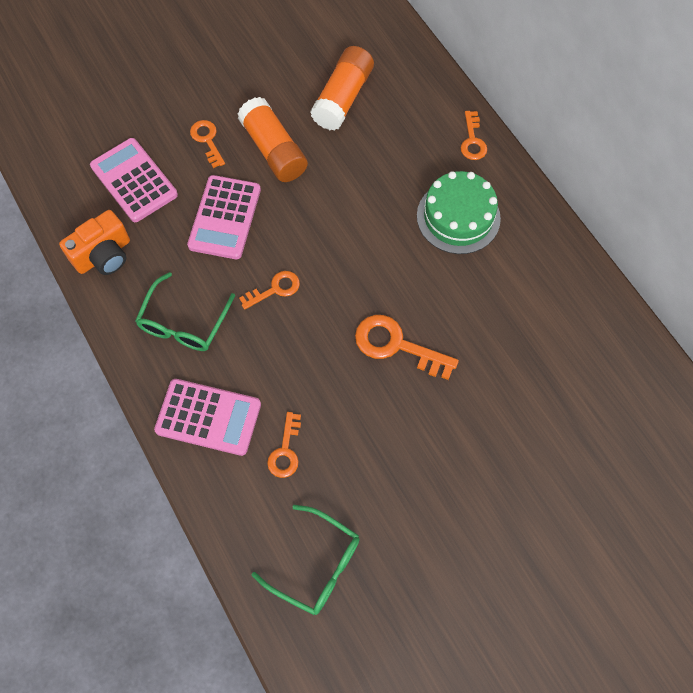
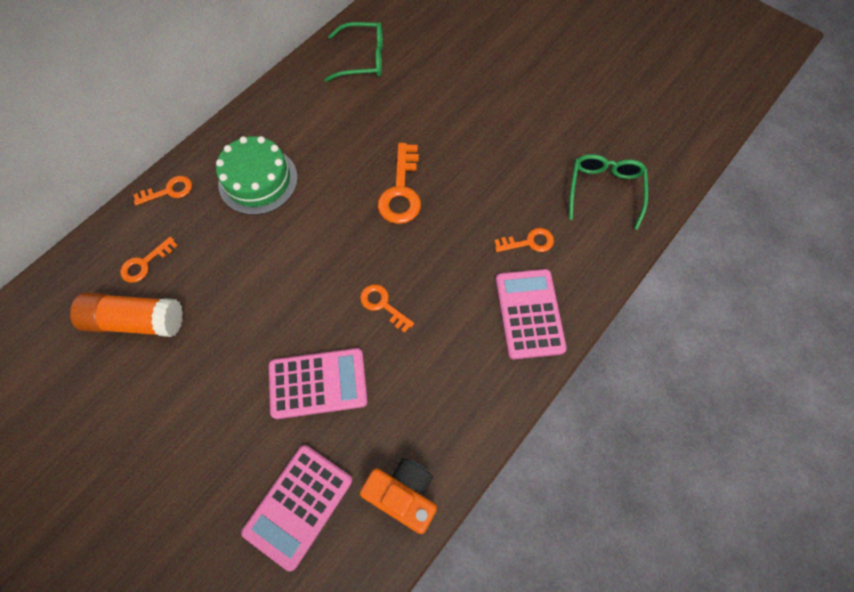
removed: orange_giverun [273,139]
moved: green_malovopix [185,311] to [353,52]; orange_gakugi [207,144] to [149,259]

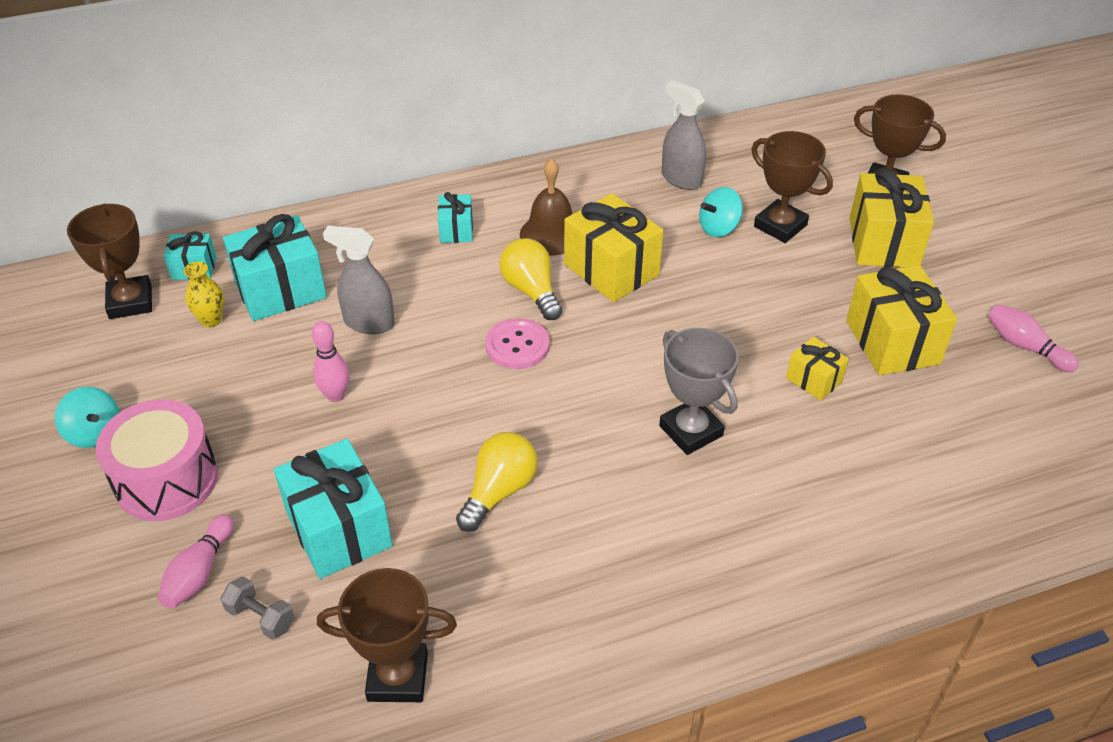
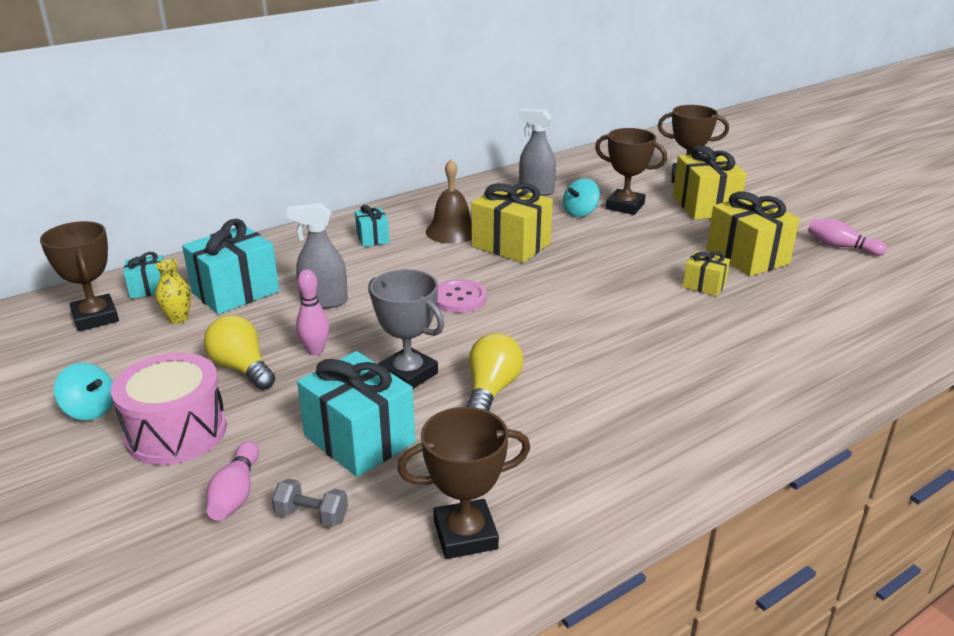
moved: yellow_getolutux [530,279] to [239,352]; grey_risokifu [699,391] to [406,329]

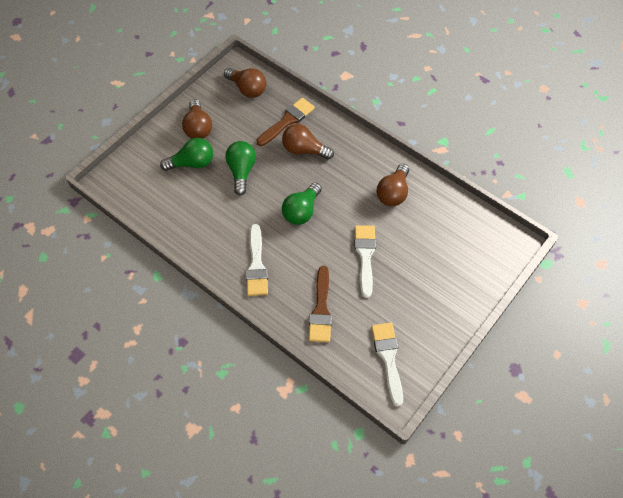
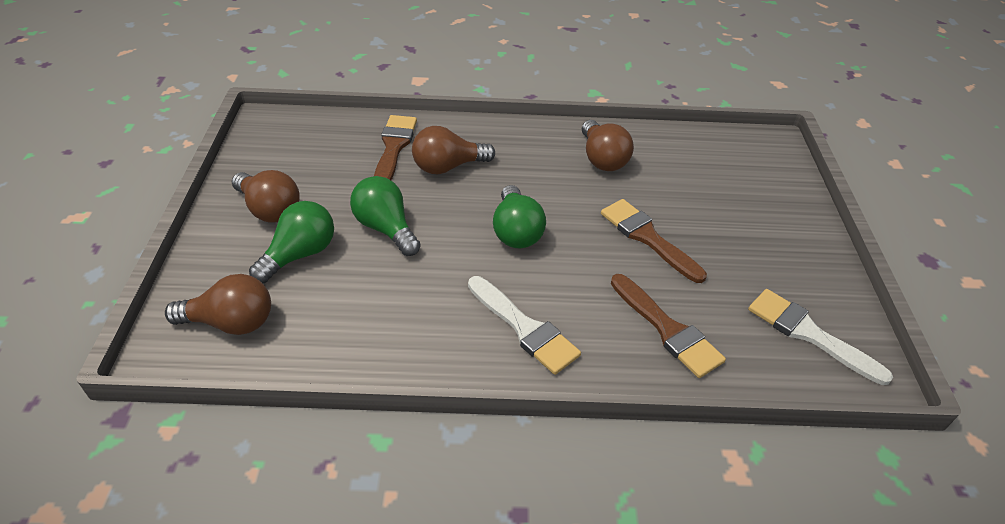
moved: brown_getolutux [245,83] to [218,304]
recoloured: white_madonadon [365,261] to brown_madonadon [654,241]

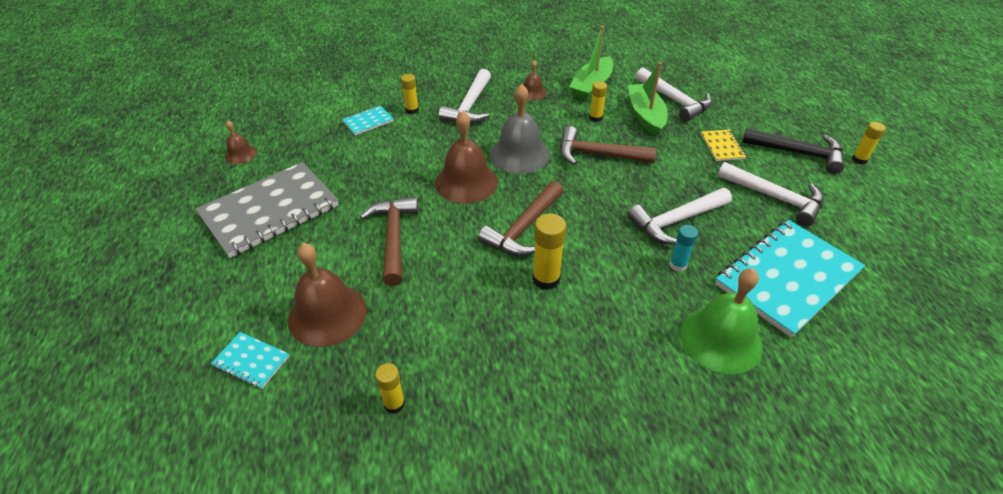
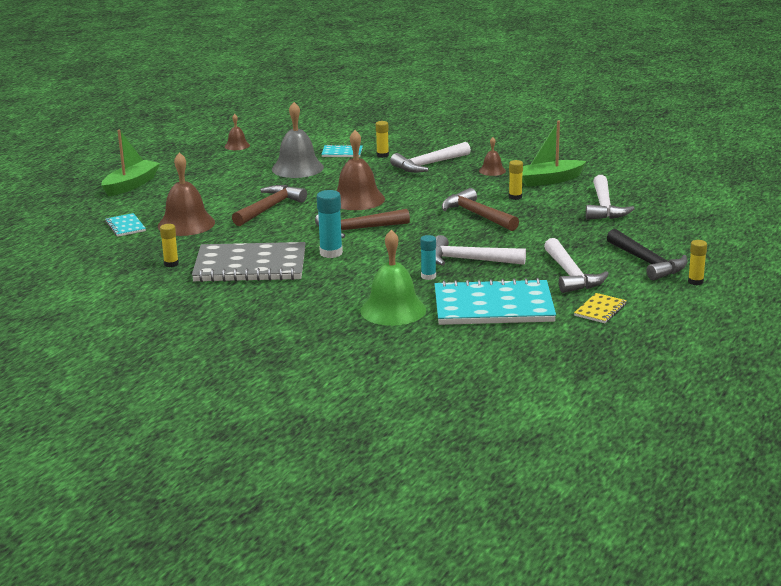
moved: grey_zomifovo [267,210] to [249,262]; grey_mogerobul [520,129] to [298,140]; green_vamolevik [648,99] to [130,163]; yellow_zomifovo [723,145] to [600,308]
recoloured: yellow_giverun [549,251] to turquoise_giverun [330,224]

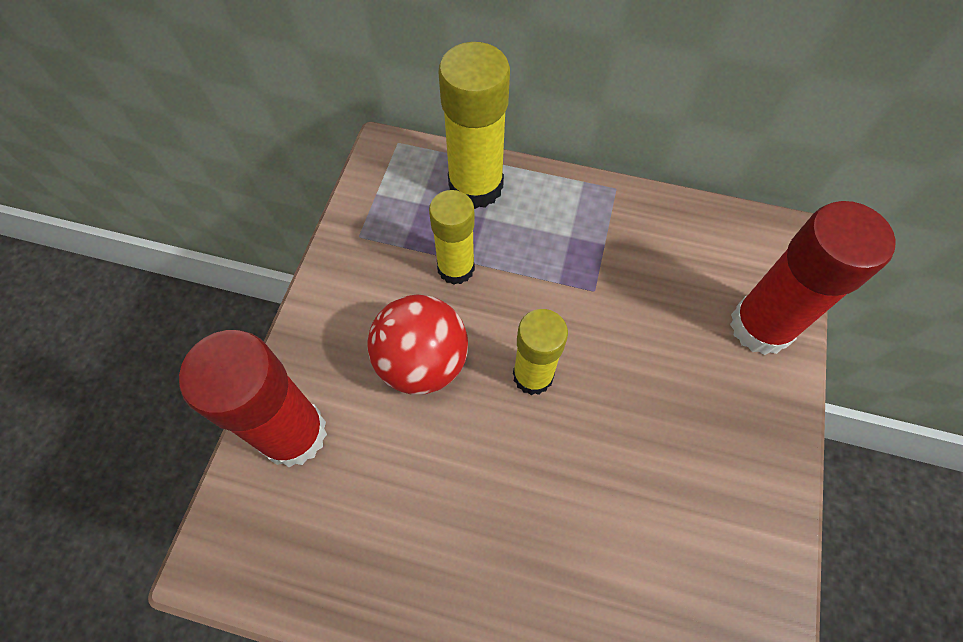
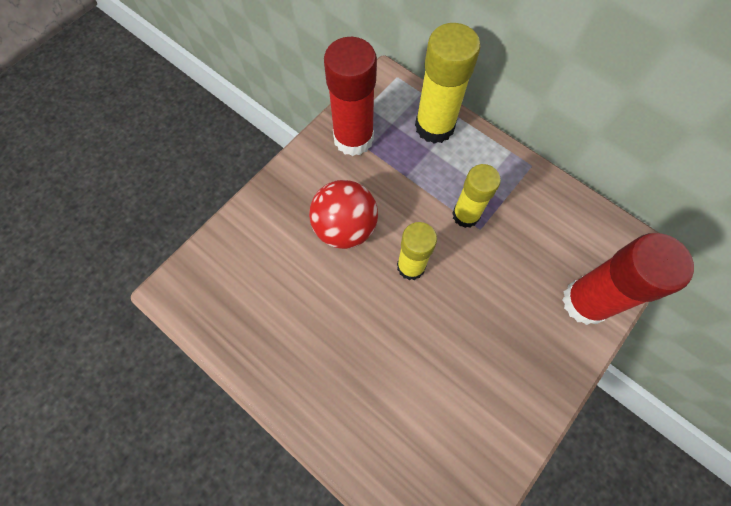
moved: red_giverun [253,398] to [350,96]; yellow_giverun [452,237] to [476,196]

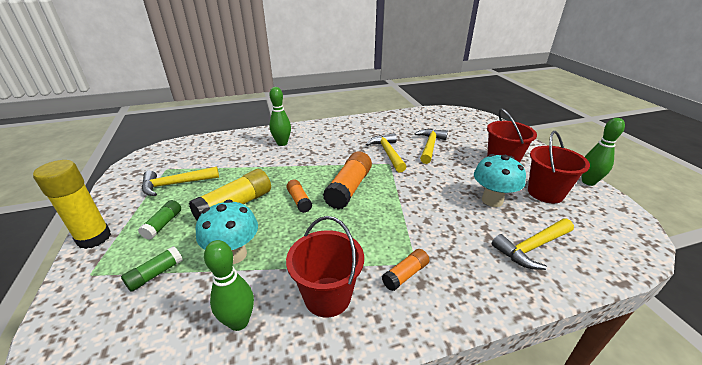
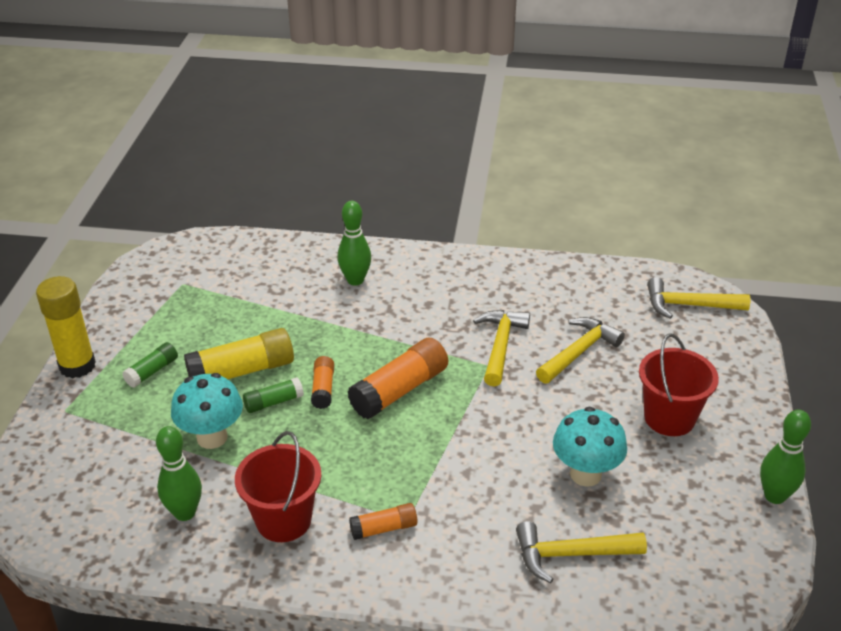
removed: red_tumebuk [559,167]
moved: green_giverun [152,269] to [273,395]; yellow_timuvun [180,181] to [698,298]

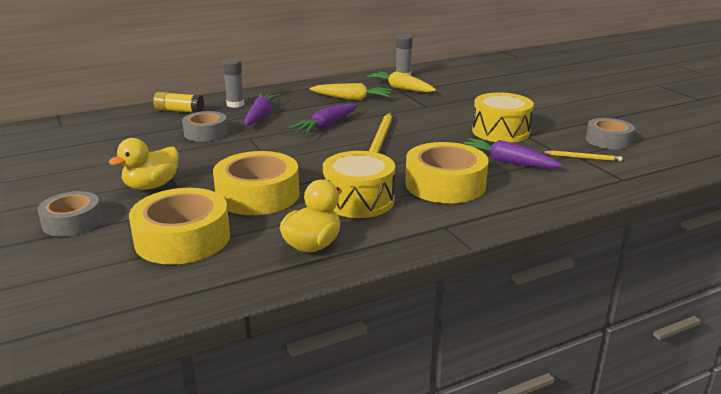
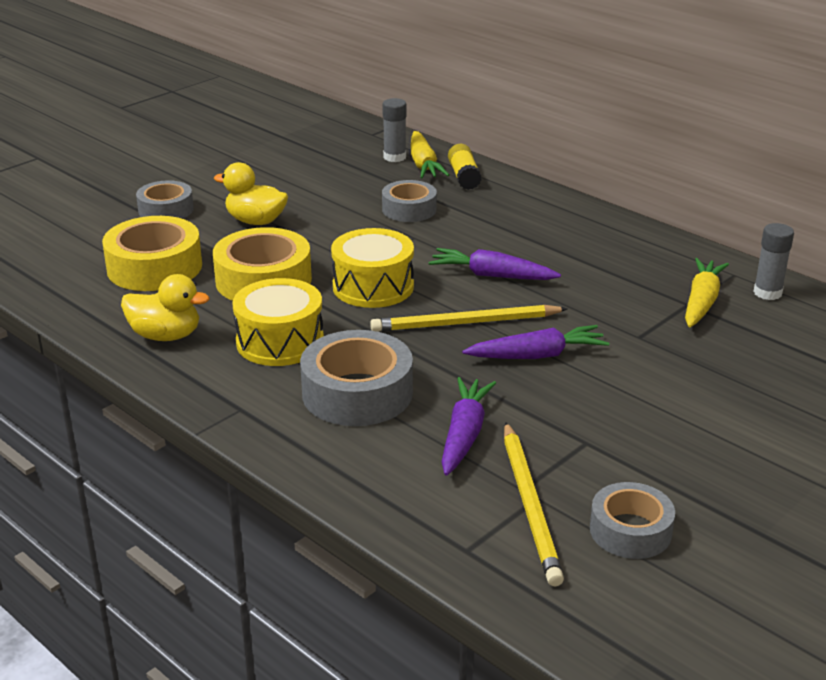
moved: grey_giverun [233,83] to [394,130]; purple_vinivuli [262,109] to [535,342]; yellow_vinivuli [351,91] to [430,154]; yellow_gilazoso [503,117] to [372,268]
recoloured: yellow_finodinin [447,172] to grey_finodinin [356,378]
resized: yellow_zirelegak [582,155] = [534,504] x1.88

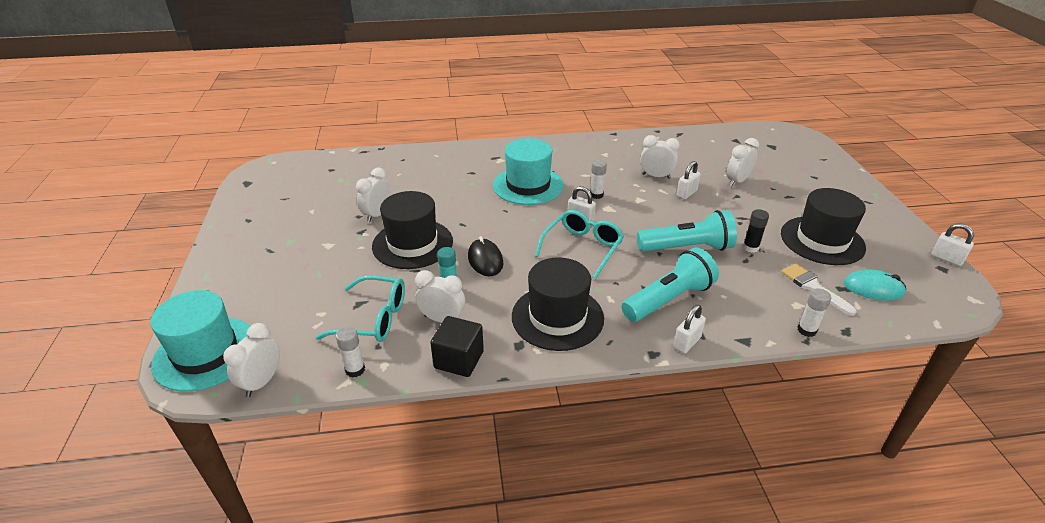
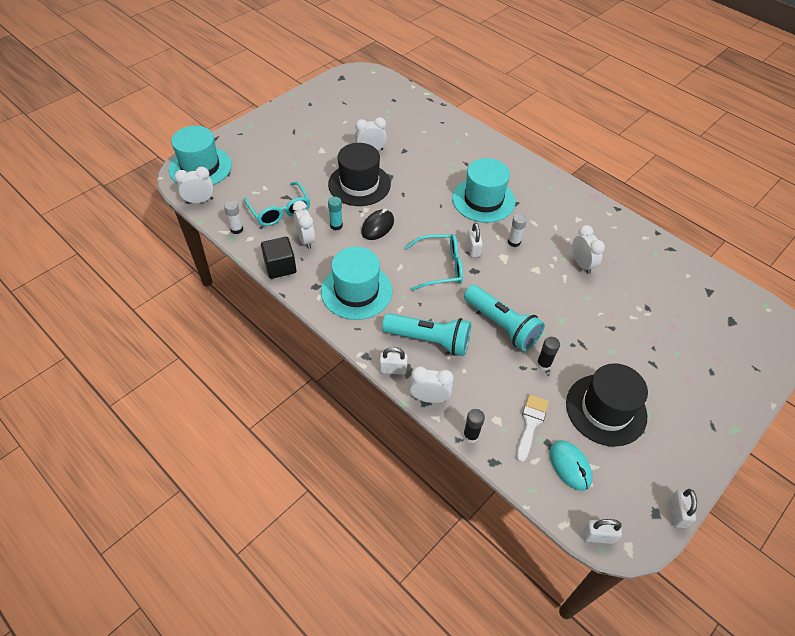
moved: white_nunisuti [689,180] to [602,531]; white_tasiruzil [743,162] to [431,384]
recoloured: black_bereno [558,304] to turquoise_bereno [356,283]; white_giverun [814,312] to black_giverun [474,426]

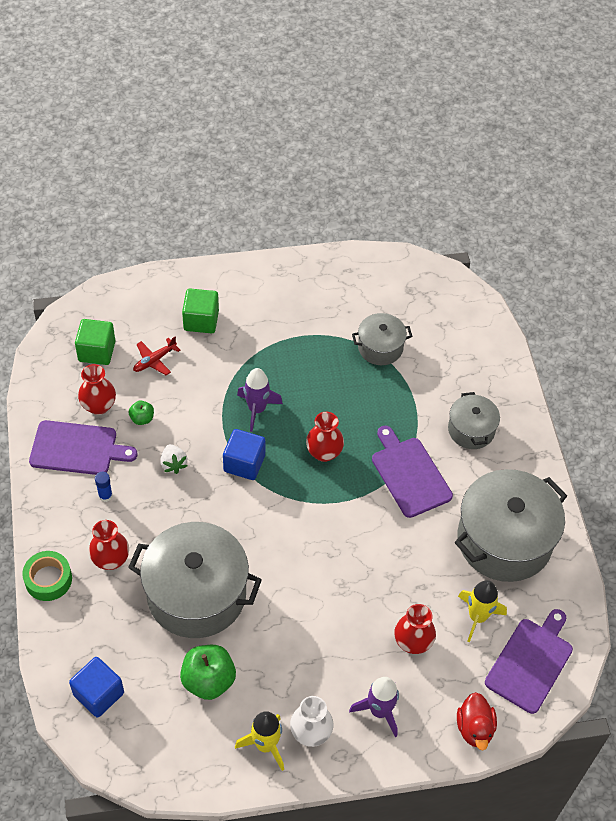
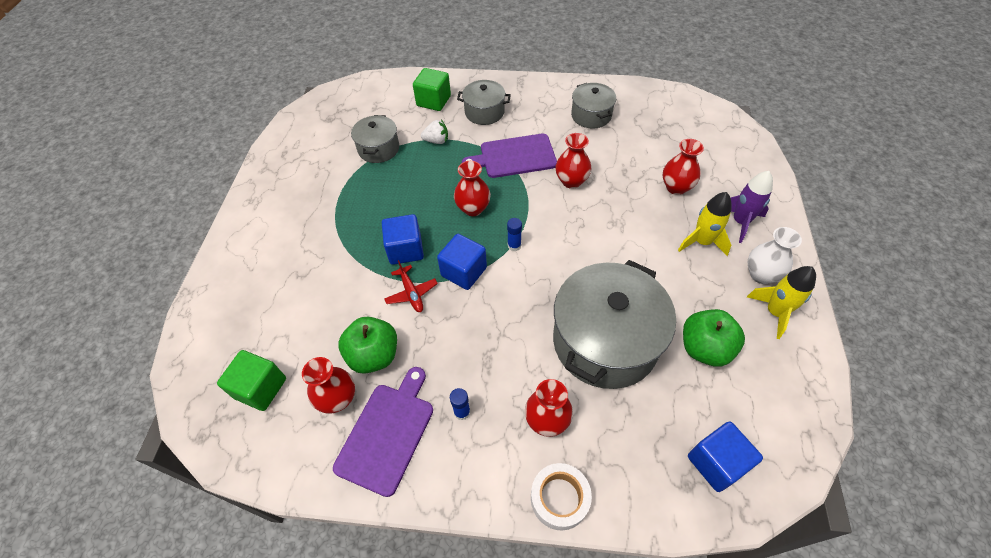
removed: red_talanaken [477,721]; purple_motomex [529,661]
added: blue_giverun [514,234]; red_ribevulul [573,161]
moved: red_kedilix [156,356] to [411,286]; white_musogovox [173,459] to [434,132]; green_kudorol [200,310] to [432,89]; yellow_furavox [482,611] to [705,224]
replaced: purple_furavox [260,400] to blue_kudorol [403,239]
recoloured: green_finodinin [47,576] to white_finodinin [561,497]
resized: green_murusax [141,413] = [367,345] x1.93; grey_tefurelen [511,525] = [593,105] x0.52

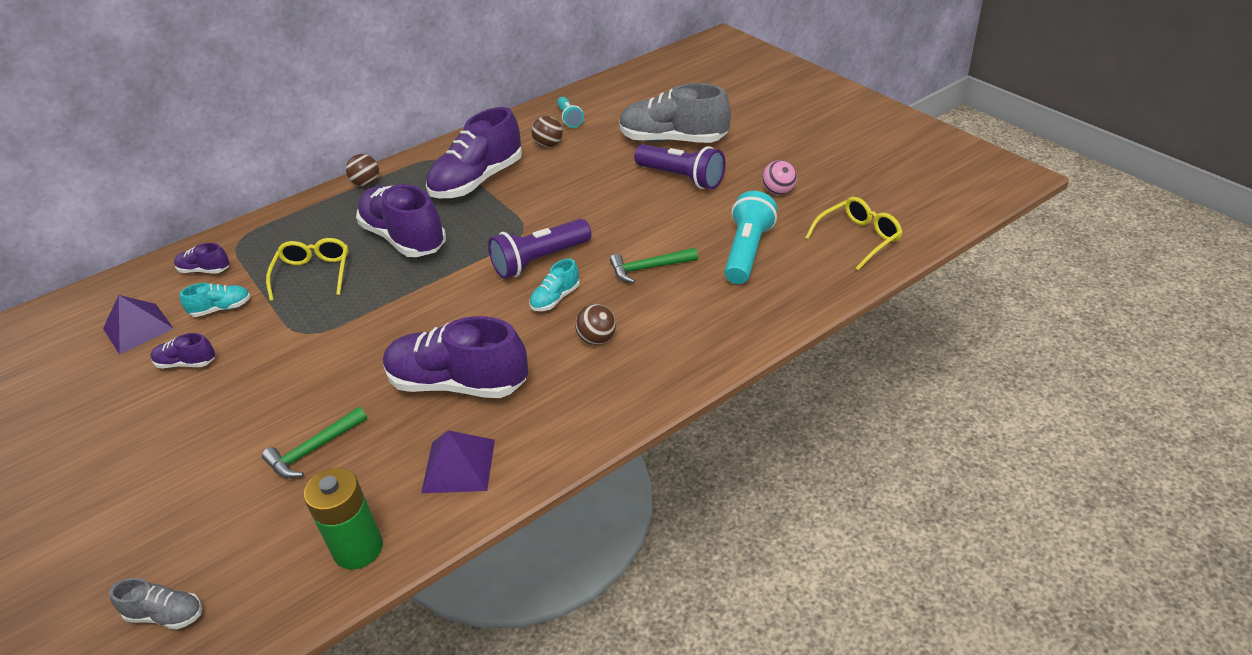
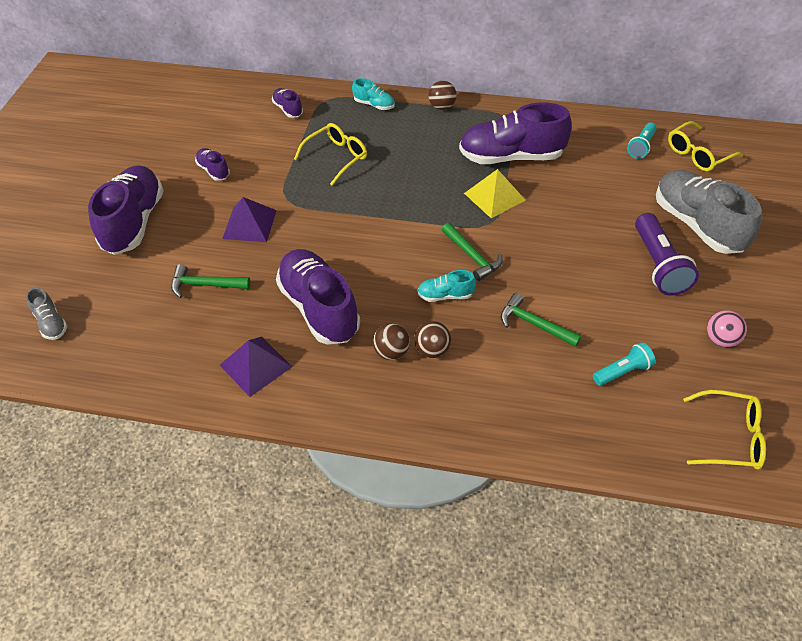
removed: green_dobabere [343,518]
added: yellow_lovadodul [495,193]; yellow_malovopix [705,146]
moved: purple_lovadodul [138,325] to [249,219]; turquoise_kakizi [215,300] to [373,94]; purple_kakizi [401,220] to [126,210]; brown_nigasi [547,132] to [391,341]
replaced: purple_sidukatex [539,249] to green_timuvun [472,252]
resized: turquoise_sidukatex [750,237] = [624,364] x0.58

